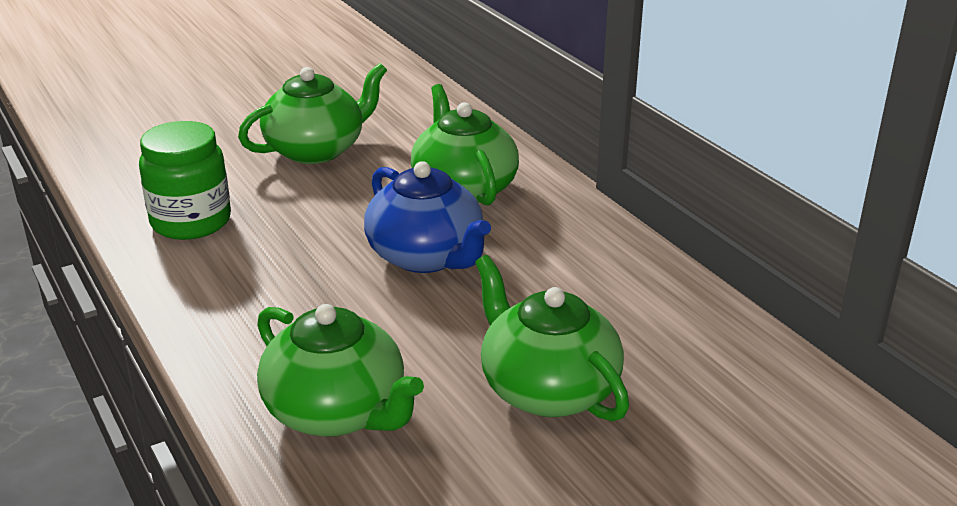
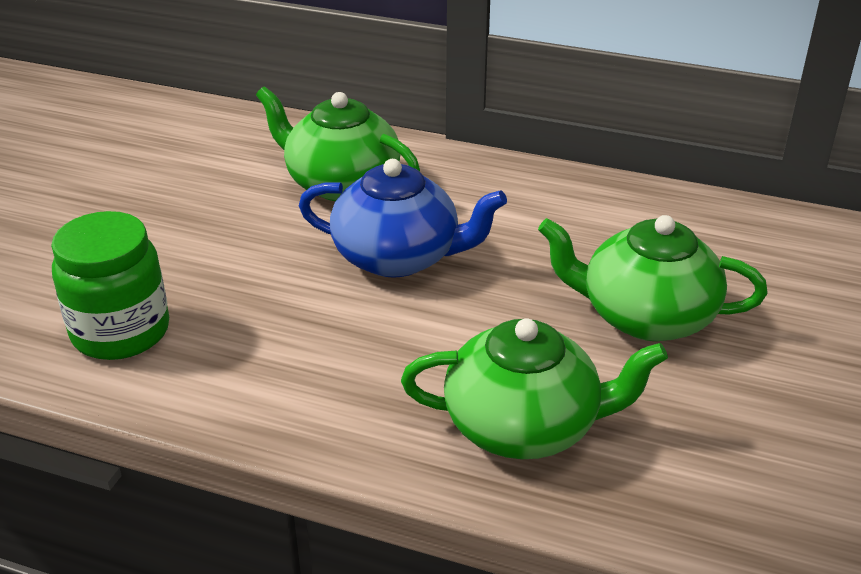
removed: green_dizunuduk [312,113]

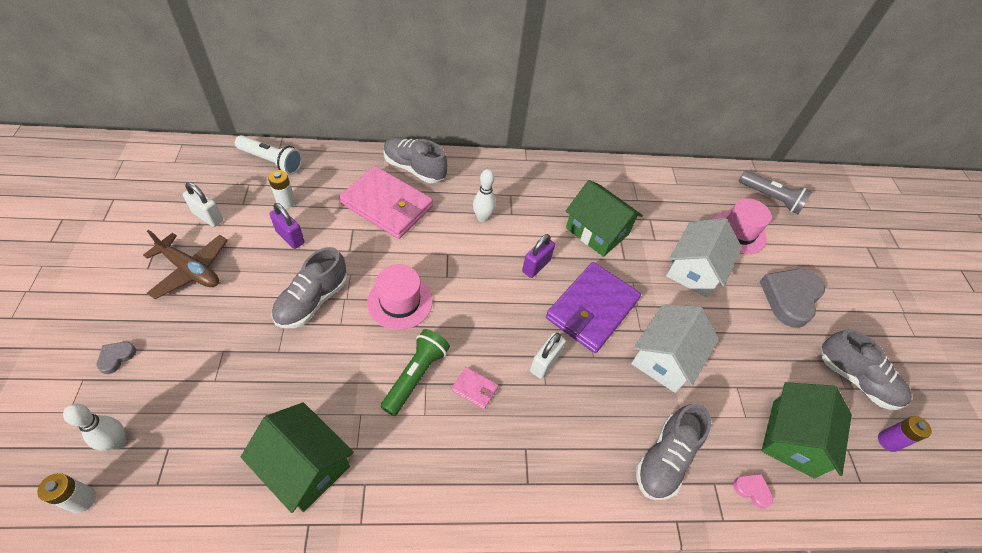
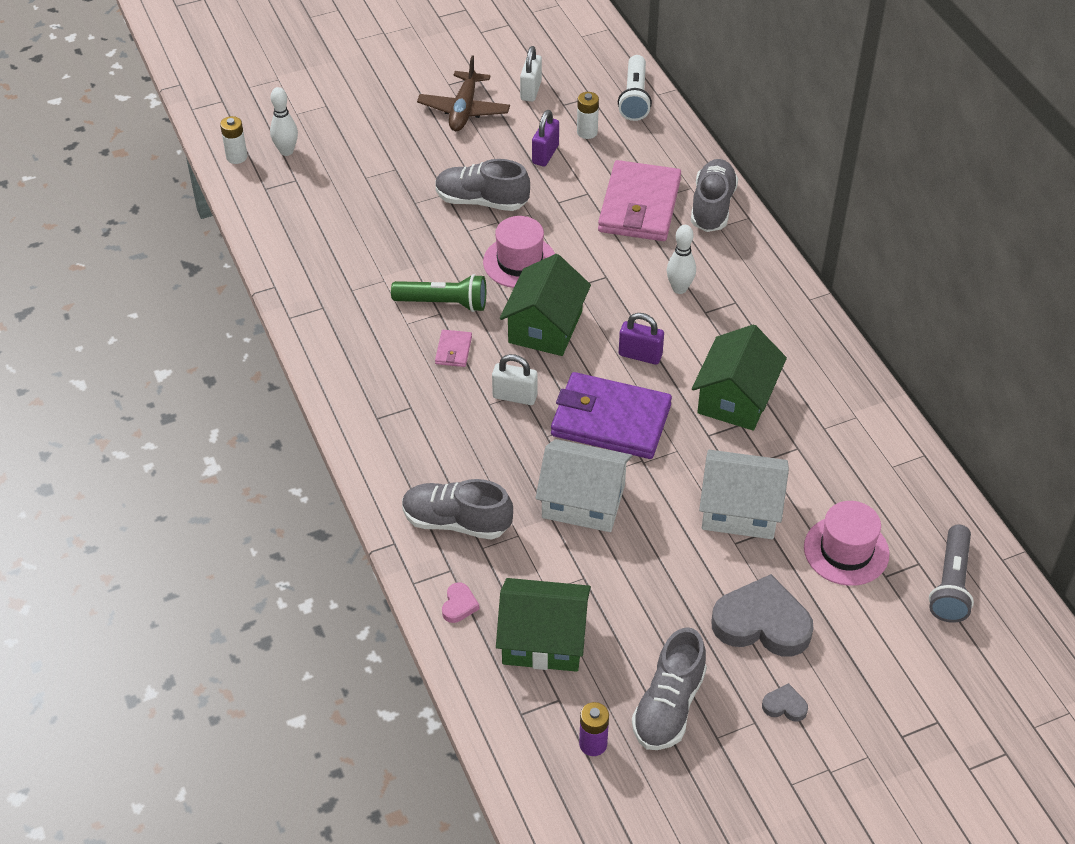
moved: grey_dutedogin [116,358] to [785,702]; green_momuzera [297,457] to [545,305]

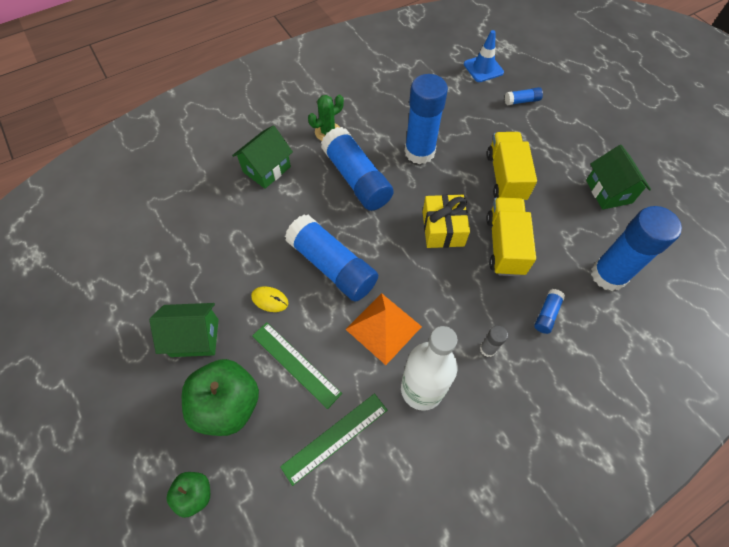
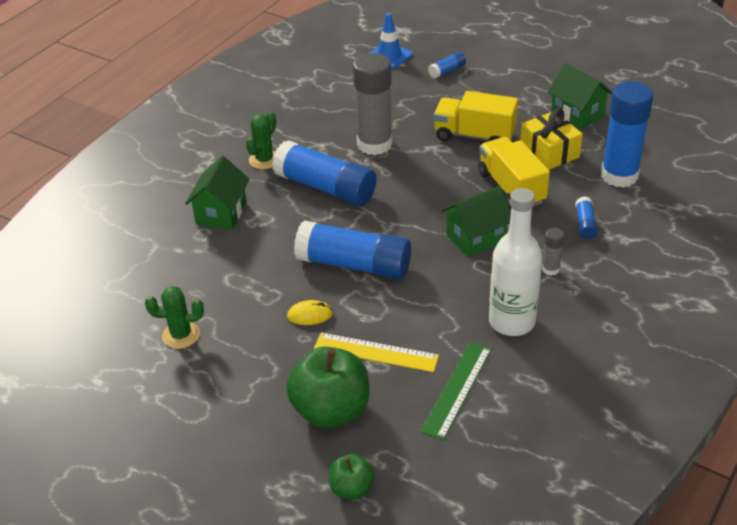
removed: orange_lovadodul [383,329]
added: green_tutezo [174,317]
moved: green_momuzera [184,330] to [476,221]; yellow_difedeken [446,221] to [552,139]
recoloured: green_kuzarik [297,365] to yellow_kuzarik [376,352]; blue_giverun [426,119] to grey_giverun [372,104]
turned: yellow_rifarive [512,166] = [476,116] 45 degrees counterclockwise

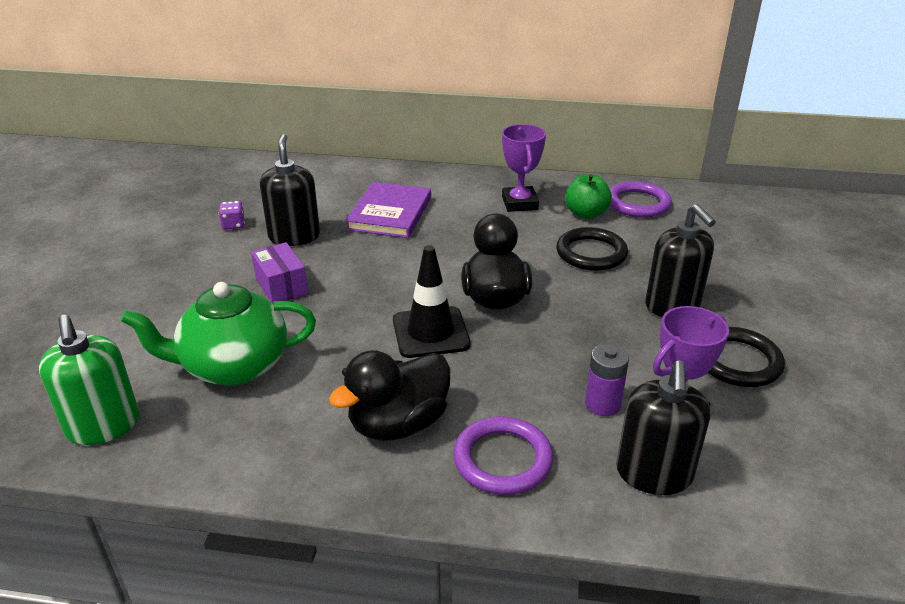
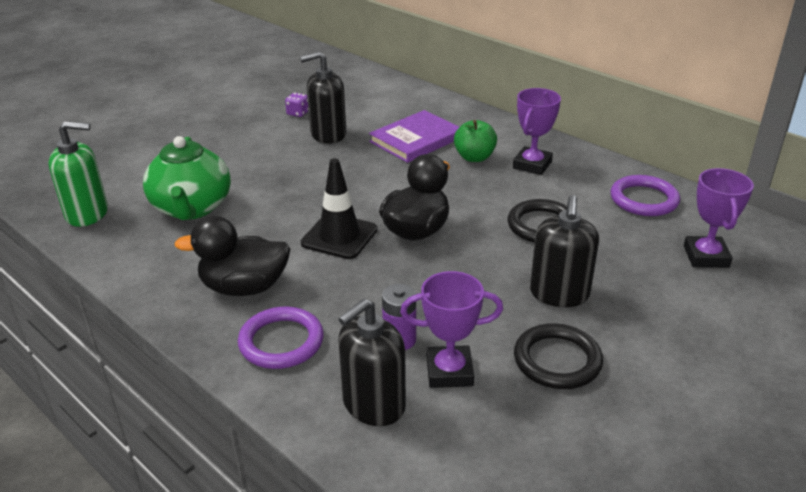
removed: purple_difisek [279,272]
added: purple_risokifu [719,218]
moved: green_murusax [588,196] to [475,141]
turned: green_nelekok [89,380] = [78,174] 105 degrees counterclockwise; green_dizunuduk [218,334] = [187,178] 120 degrees counterclockwise; black_nelekok [290,190] = [323,97] 135 degrees counterclockwise

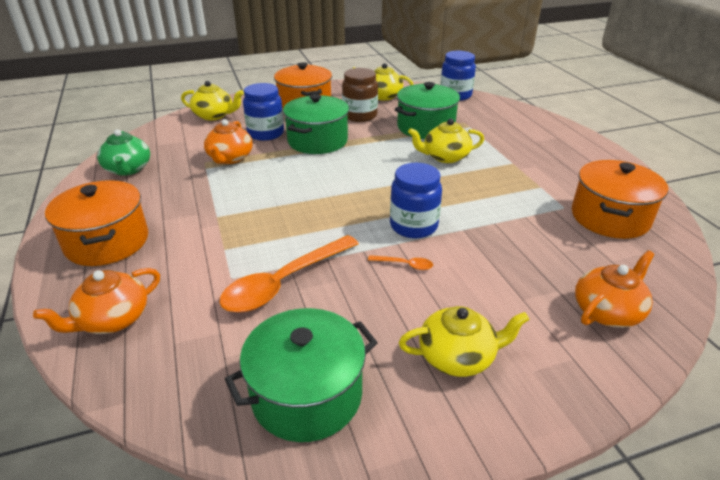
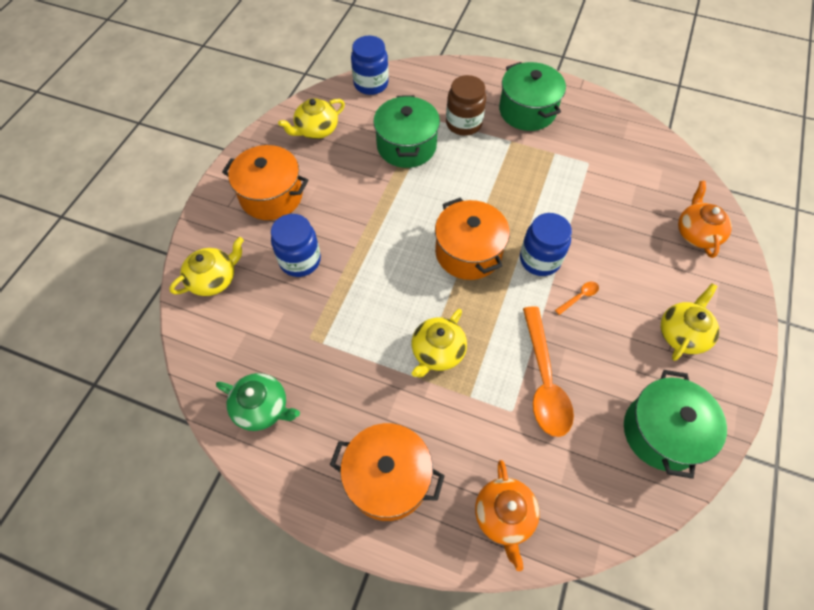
removed: orange_dizunuduk [228,141]
moved: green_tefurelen [316,124] to [532,96]; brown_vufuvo [360,95] to [466,105]; yellow_dizunuduk [446,141] to [439,343]; orange_tefurelen [620,199] to [472,239]

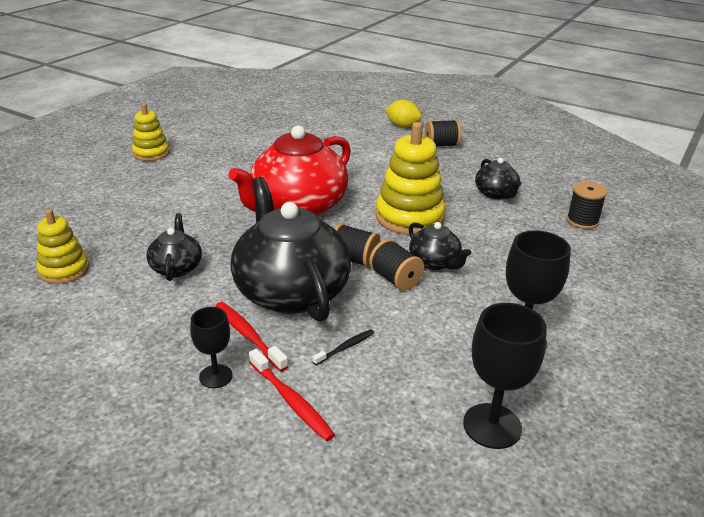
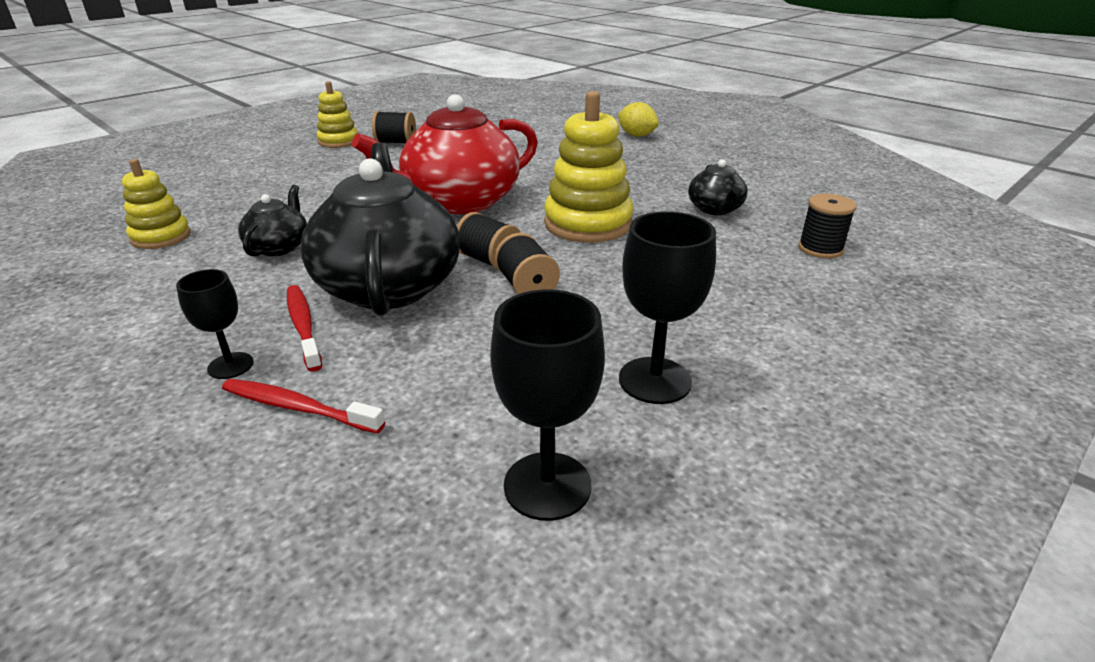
removed: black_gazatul [343,347]; black_dizunuduk [440,246]
moved: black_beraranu [443,133] to [394,127]
turned: red_gazatul [292,395] = [303,406] 135 degrees clockwise

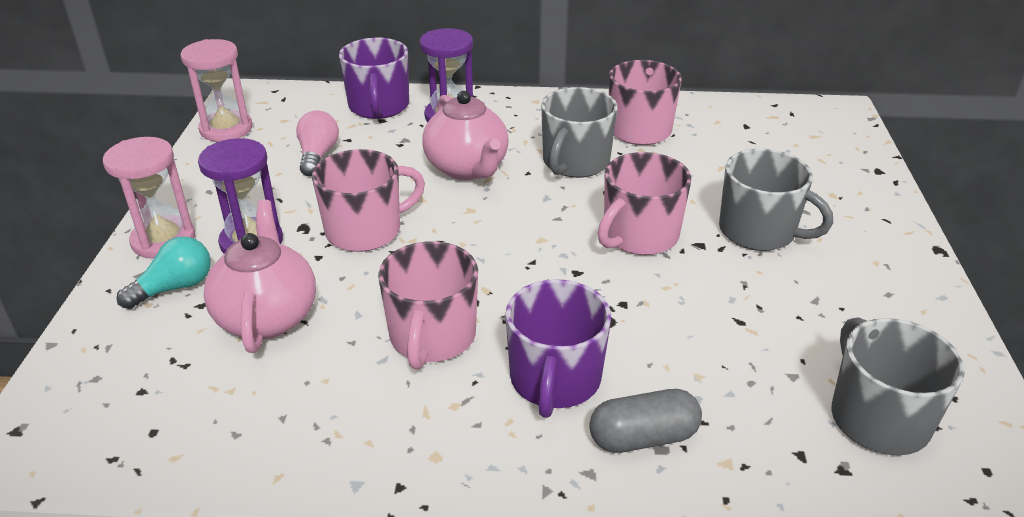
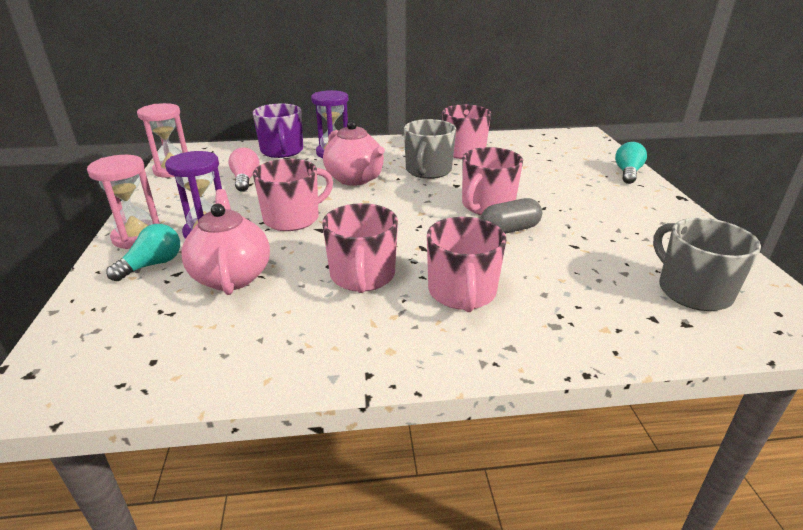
removed: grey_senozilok [776,200]
added: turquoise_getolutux [631,163]
moved: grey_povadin [645,421] to [511,216]
recoloured: purple_senozilok [558,348] to pink_senozilok [466,264]

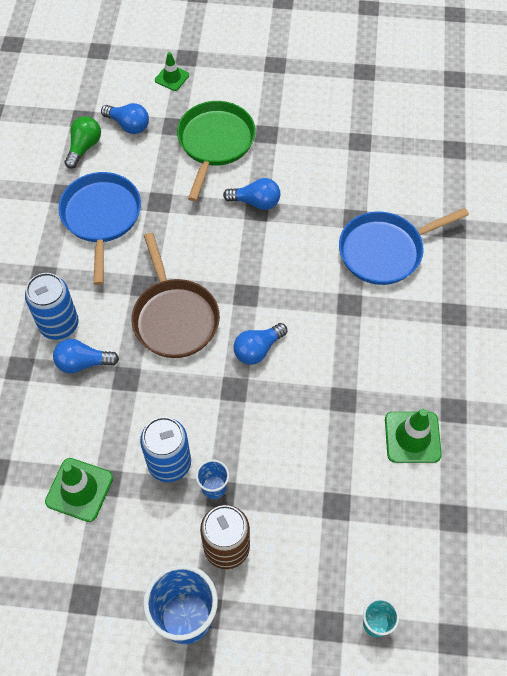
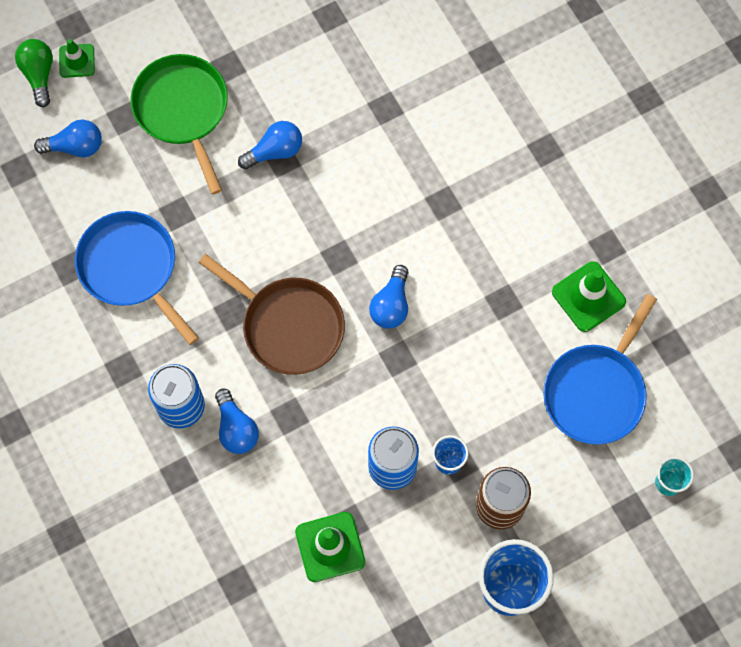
moved: green_getolutux [82,142] to [34,73]; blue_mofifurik [404,246] to [600,369]
turned: blue_getolutux [86,356] = [237,421] 75 degrees counterclockwise

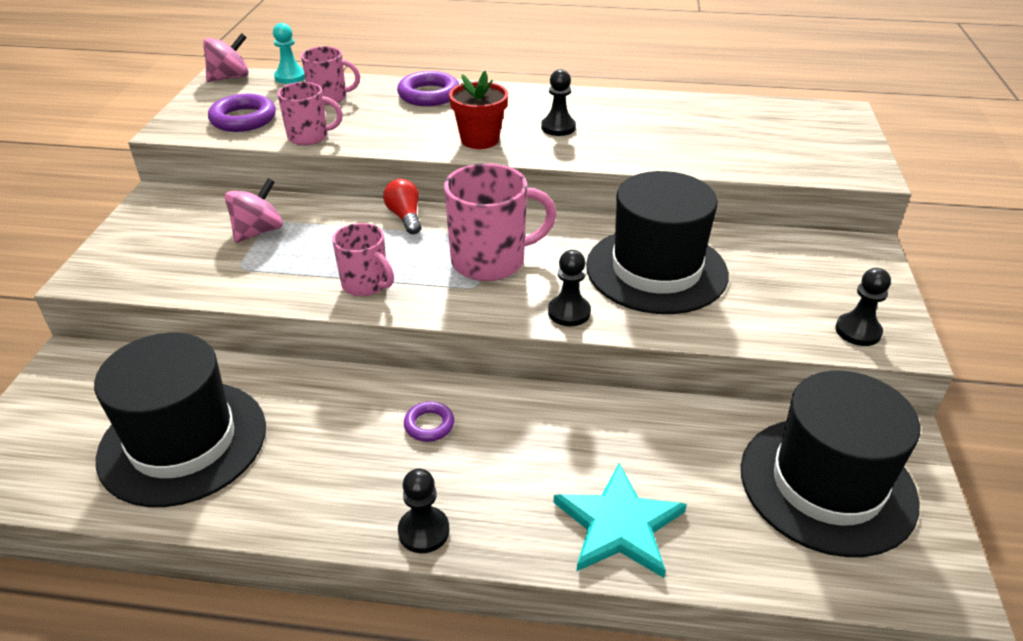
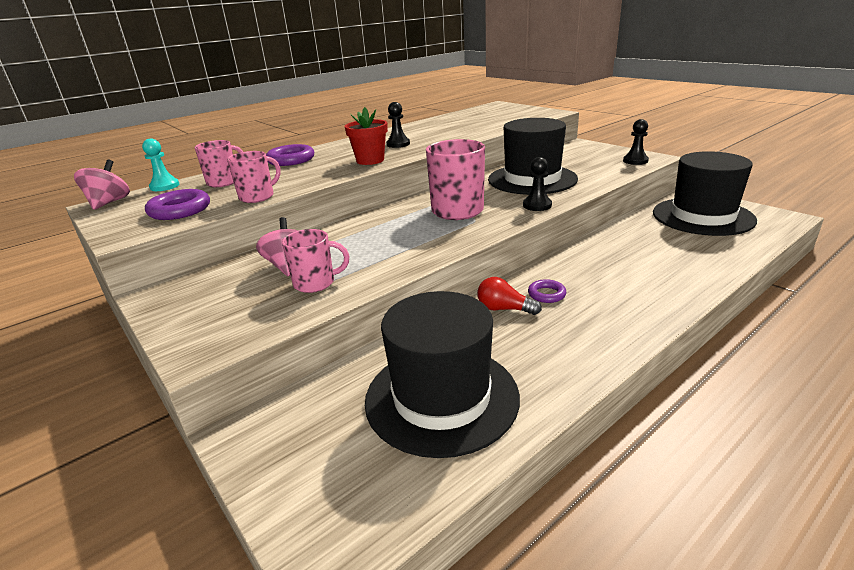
removed: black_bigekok [423,510]; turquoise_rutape [620,520]
moved: pink_senozilok [363,259] to [315,261]; red_getolutux [402,206] to [509,296]

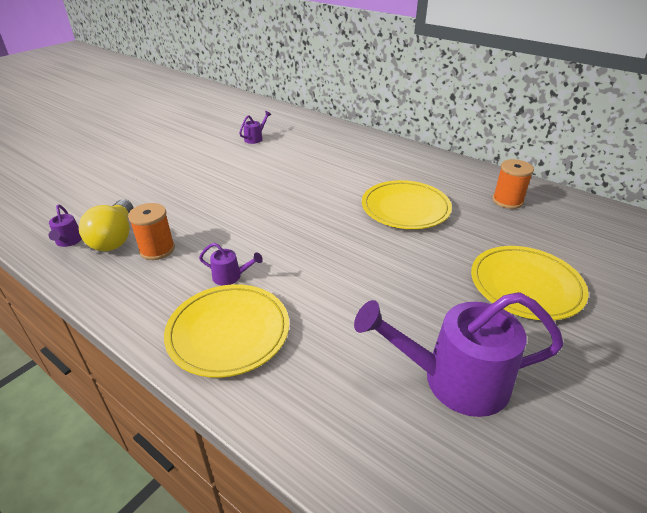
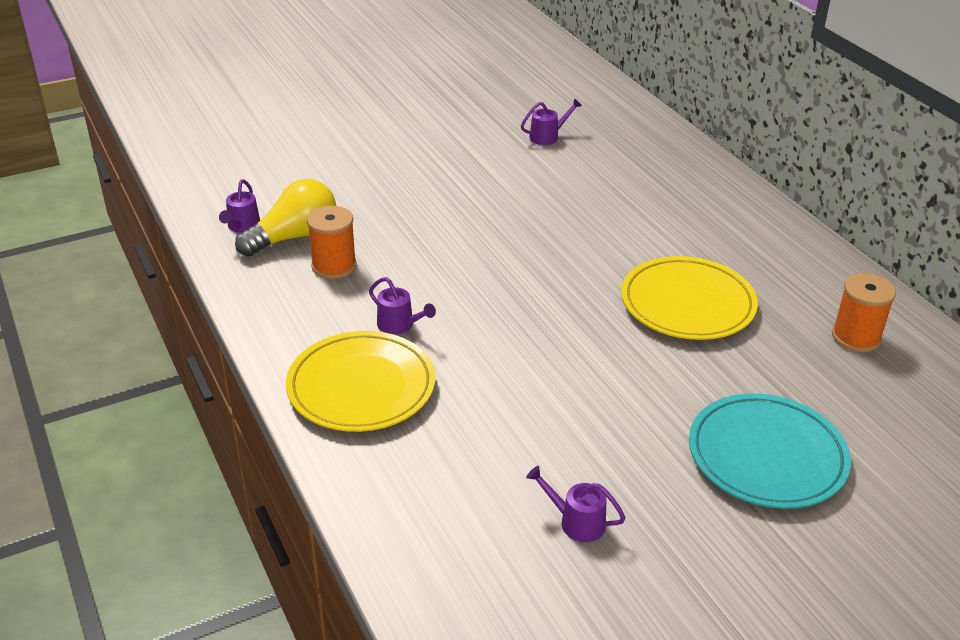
recoloured: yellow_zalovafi [530,283] to turquoise_zalovafi [770,451]
turned: yellow_getolutux [106,225] = [285,218] 150 degrees counterclockwise
resized: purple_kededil [459,354] = [576,504] x0.43

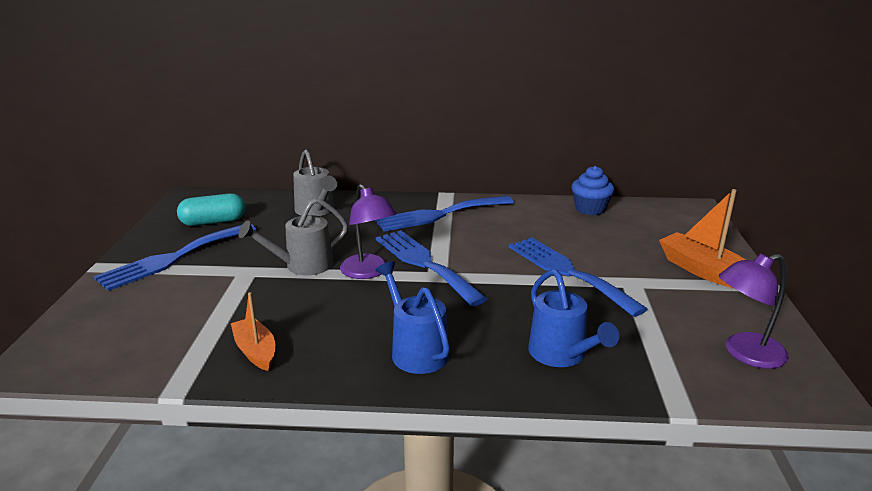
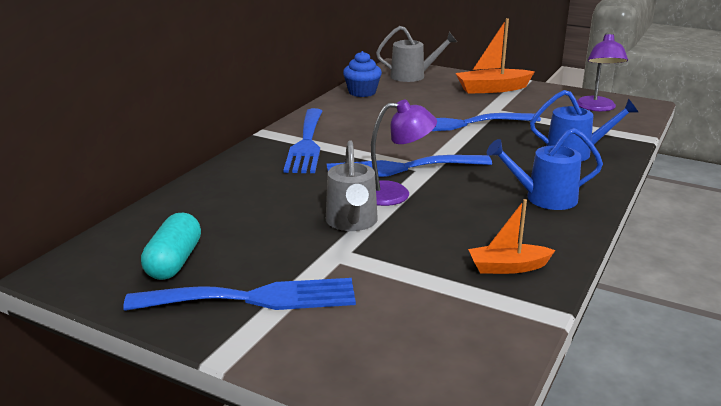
moved: grey_kededil [315,182] to [416,54]
turned: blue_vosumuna [175,257] = [239,294] 75 degrees counterclockwise

